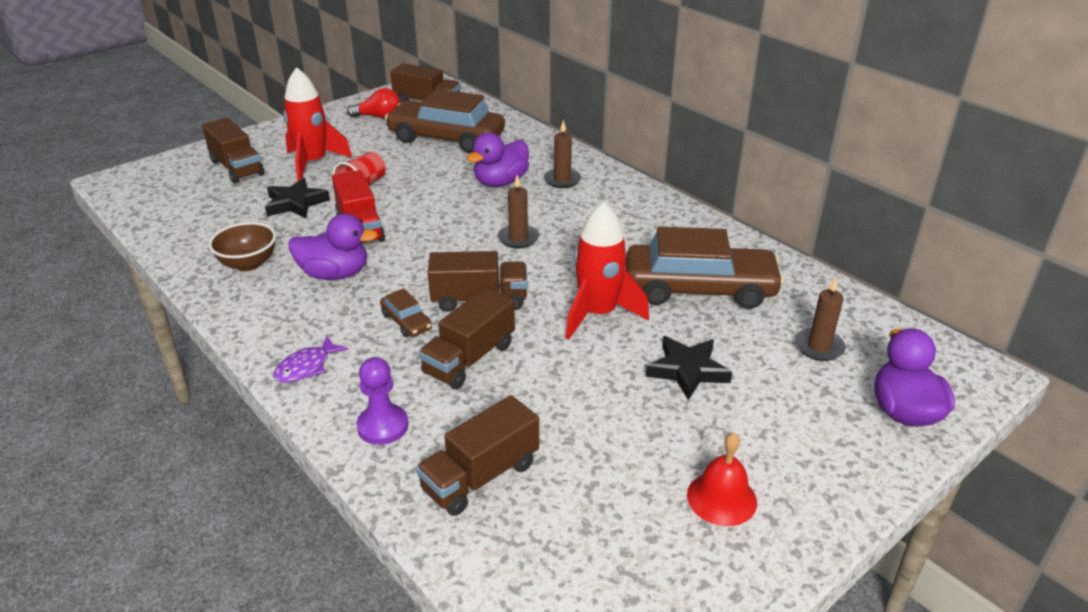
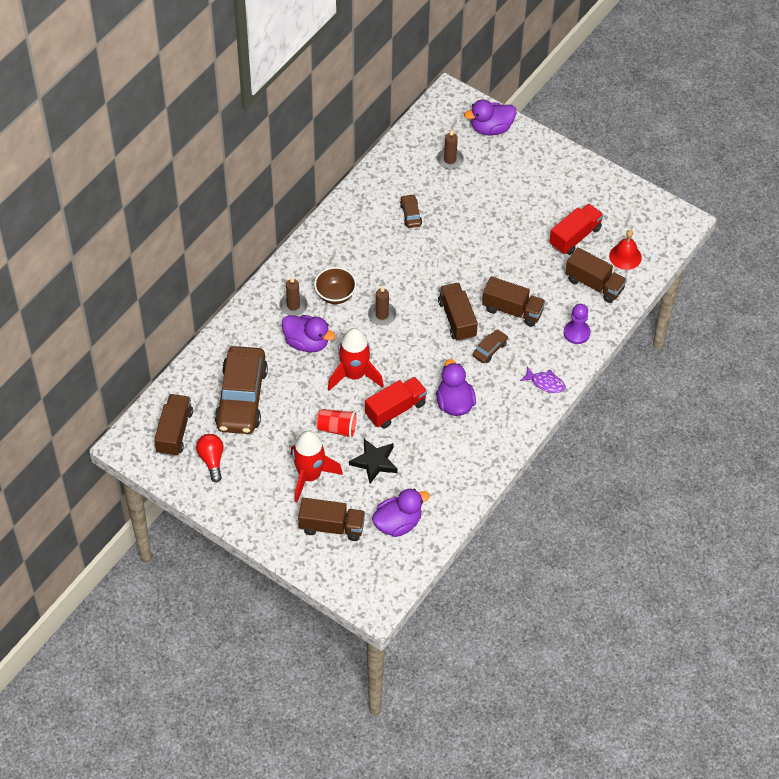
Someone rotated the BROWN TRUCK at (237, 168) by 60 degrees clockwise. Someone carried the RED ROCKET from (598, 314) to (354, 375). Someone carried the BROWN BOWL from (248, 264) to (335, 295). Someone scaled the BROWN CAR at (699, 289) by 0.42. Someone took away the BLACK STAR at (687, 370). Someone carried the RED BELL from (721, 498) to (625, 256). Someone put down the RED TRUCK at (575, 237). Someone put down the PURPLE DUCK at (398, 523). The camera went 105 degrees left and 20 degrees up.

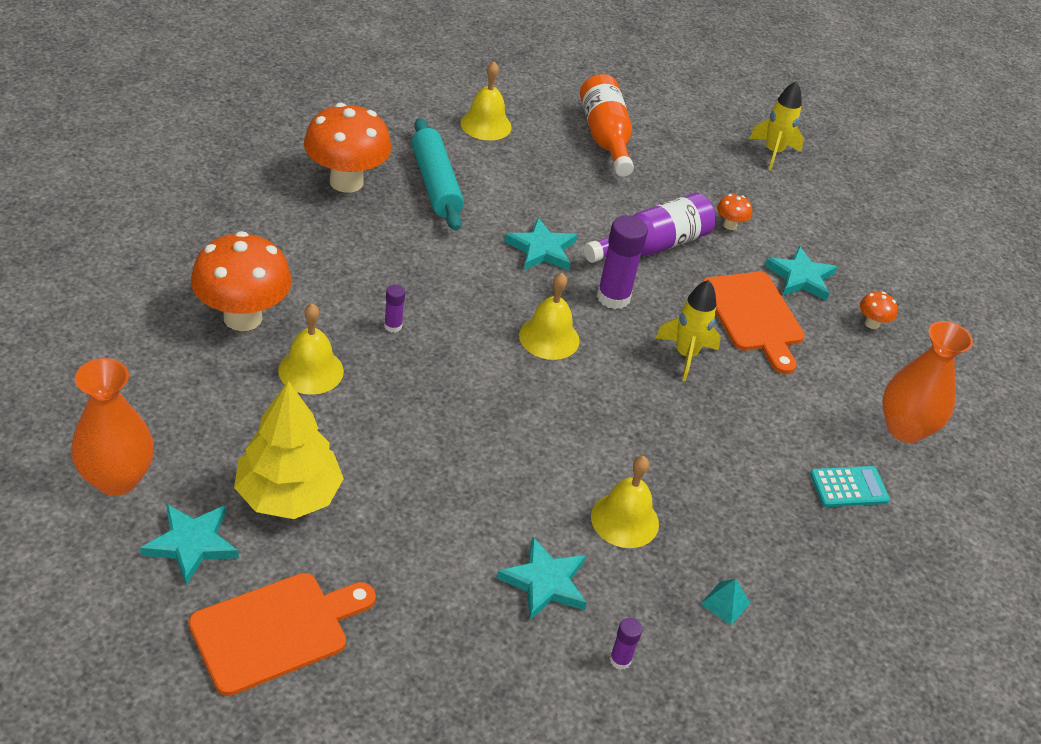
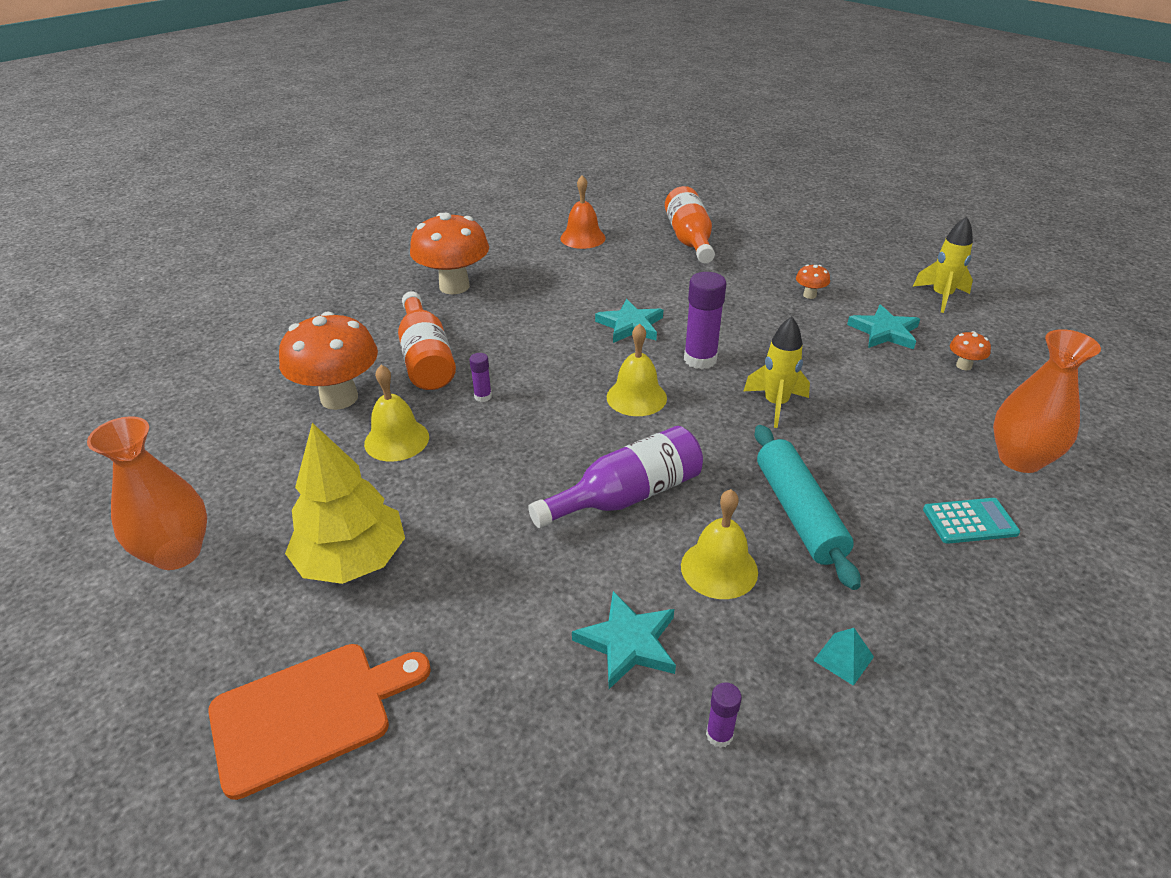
Someone repainted the YELLOW BELL at (486, 125), which became the ORANGE BELL at (582, 238). Someone carried the YELLOW ROCKET from (773, 153) to (941, 297). Someone carried the TURQUOISE ROLLING PIN from (435, 184) to (799, 513). Someone carried the PURPLE BOTTLE from (652, 246) to (626, 496). Someone took away the ORANGE CUTTING BOARD at (754, 316). Someone took away the TURQUOISE STAR at (191, 544). Someone put down the ORANGE BOTTLE at (426, 358). The camera went 10 degrees right and 5 degrees down.

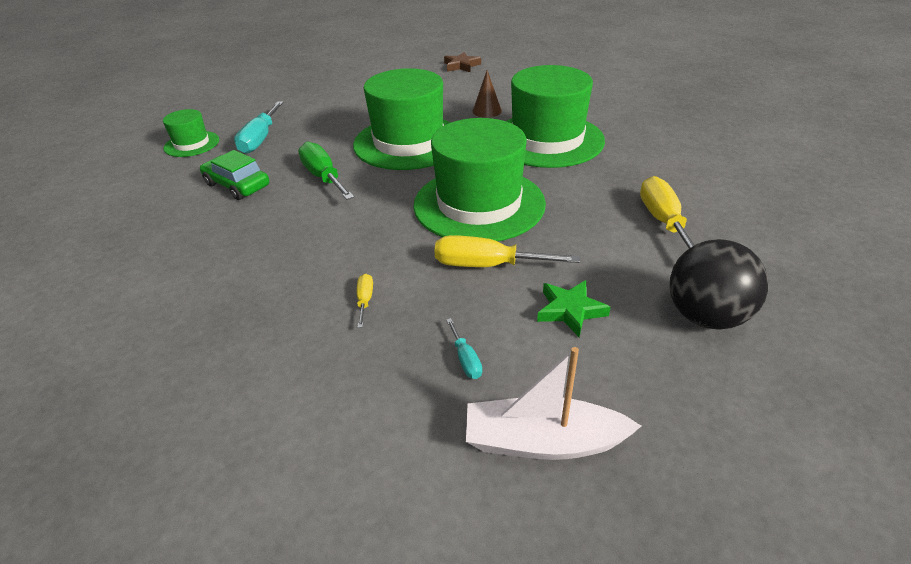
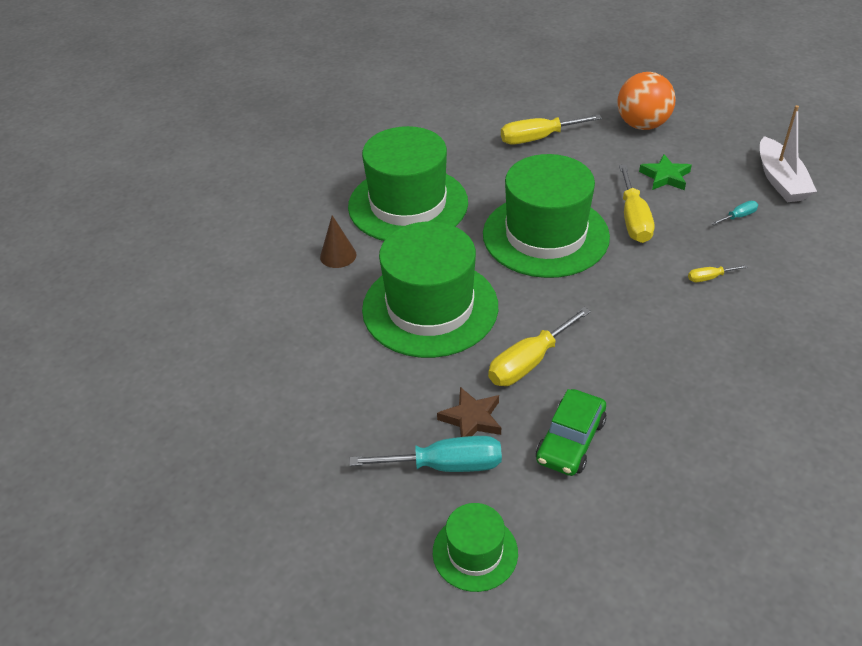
Someone carried the BROWN STAR from (461, 66) to (471, 419). Someone repainted the GREEN SCREWDRIVER at (323, 177), which became the YELLOW SCREWDRIVER at (529, 362). Someone repainted the BLACK BALL at (706, 316), which became the ORANGE BALL at (642, 125). The camera went 100 degrees left and 5 degrees up.

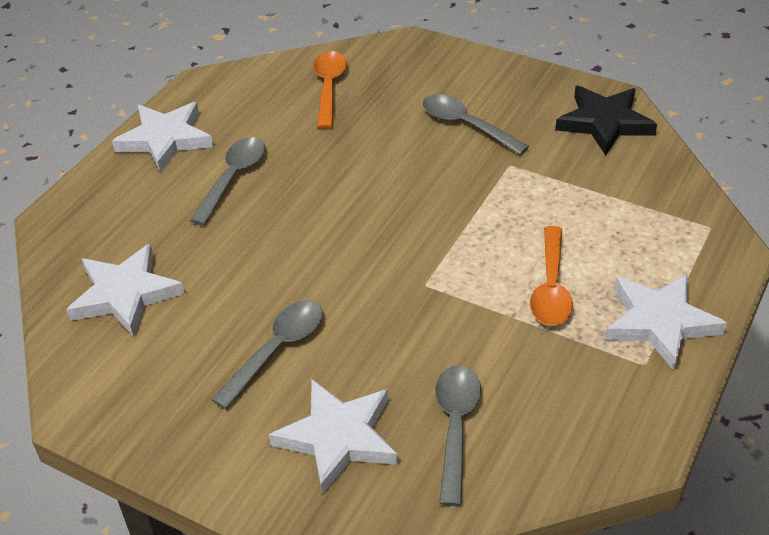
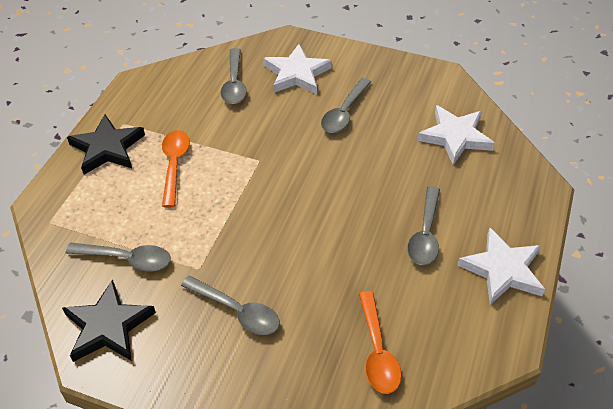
Someone repainted the WHITE STAR at (659, 322), which became the BLACK STAR at (107, 148). Someone put down the GREY SPOON at (127, 259). The camera went 170 degrees right and 5 degrees up.

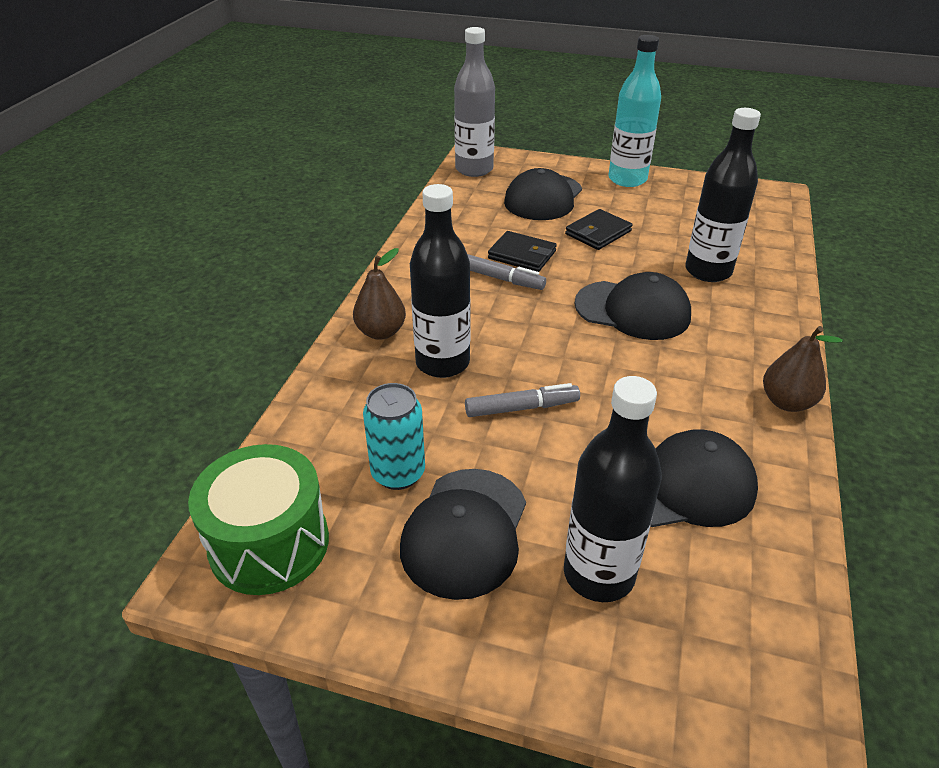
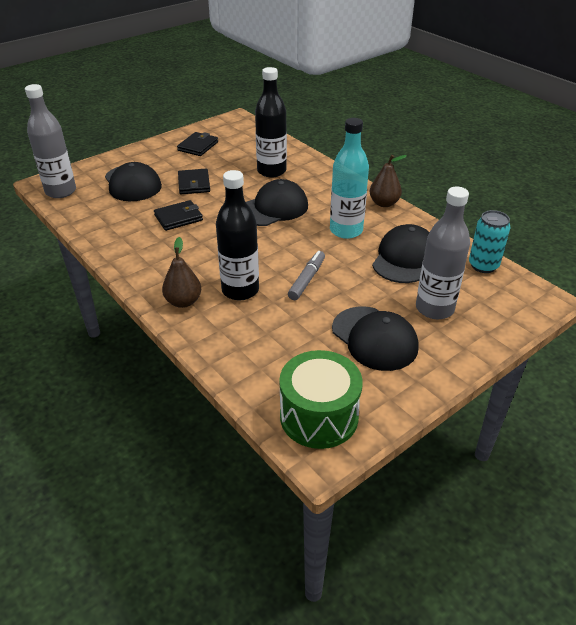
Someone carried the TURQUOISE BOTTLE from (627, 179) to (346, 230). Someone took away the GREY MARKER at (500, 278). Someone repainted the BLACK BOTTLE at (599, 574), which became the GREY BOTTLE at (434, 308). Someone carried the TURQUOISE CAN from (398, 473) to (483, 265). Someone put down the BLACK WALLET at (198, 146). The camera went 55 degrees left and 0 degrees up.

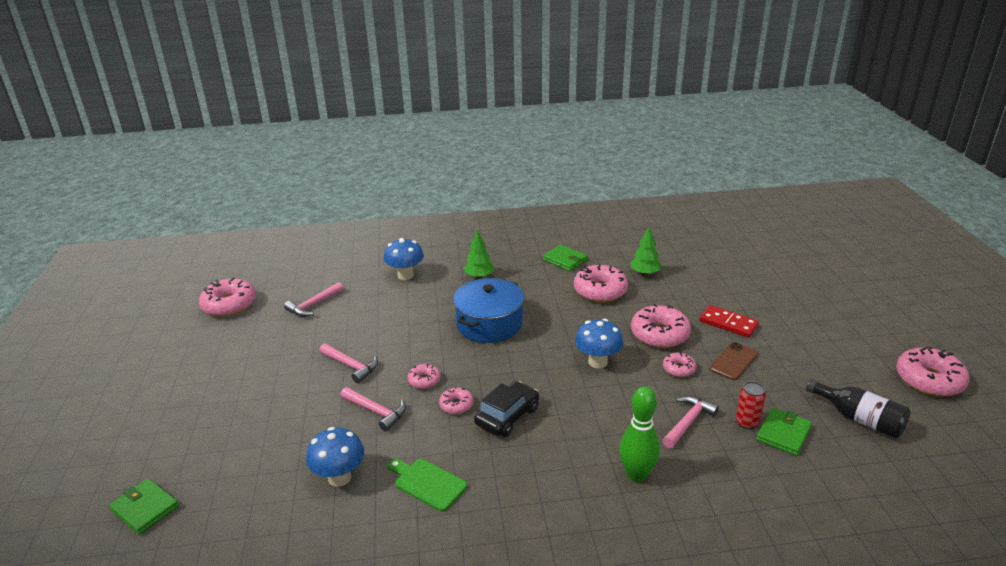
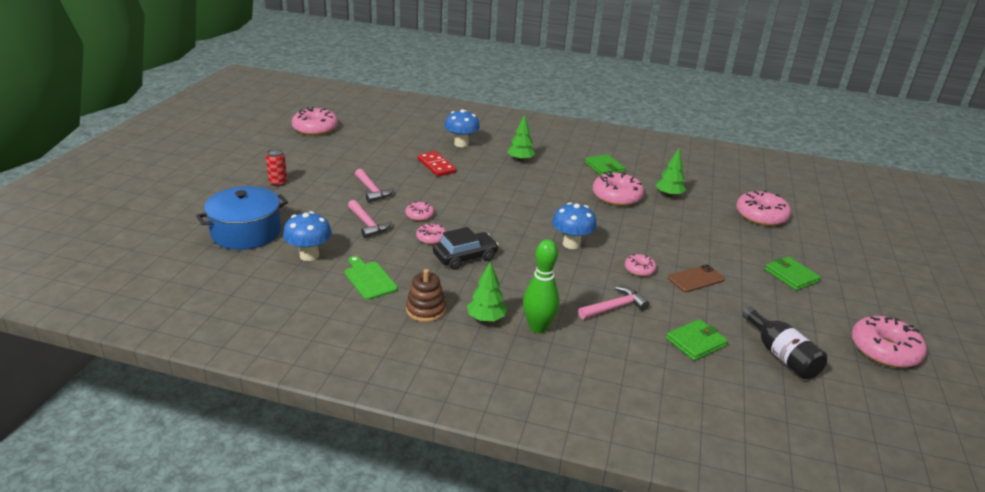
Someone carried the BLUE POT from (489, 324) to (246, 232). Someone took away the PINK HAMMER at (313, 305). Someone carried the PINK DONUT from (659, 334) to (761, 216). Someone carried the RED DOMINO from (728, 323) to (436, 166). Someone carried the RED CAN from (747, 422) to (278, 183). Someone carried the GREEN WALLET from (145, 508) to (791, 276). Someone put down the GREEN TREE at (486, 319). Someone put down the BROWN STACKING TOY at (426, 310). The camera went 20 degrees right and 0 degrees up.

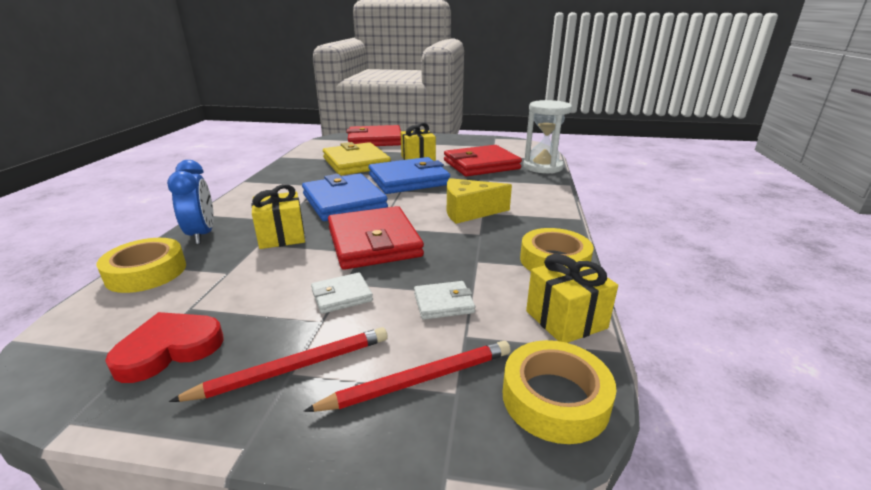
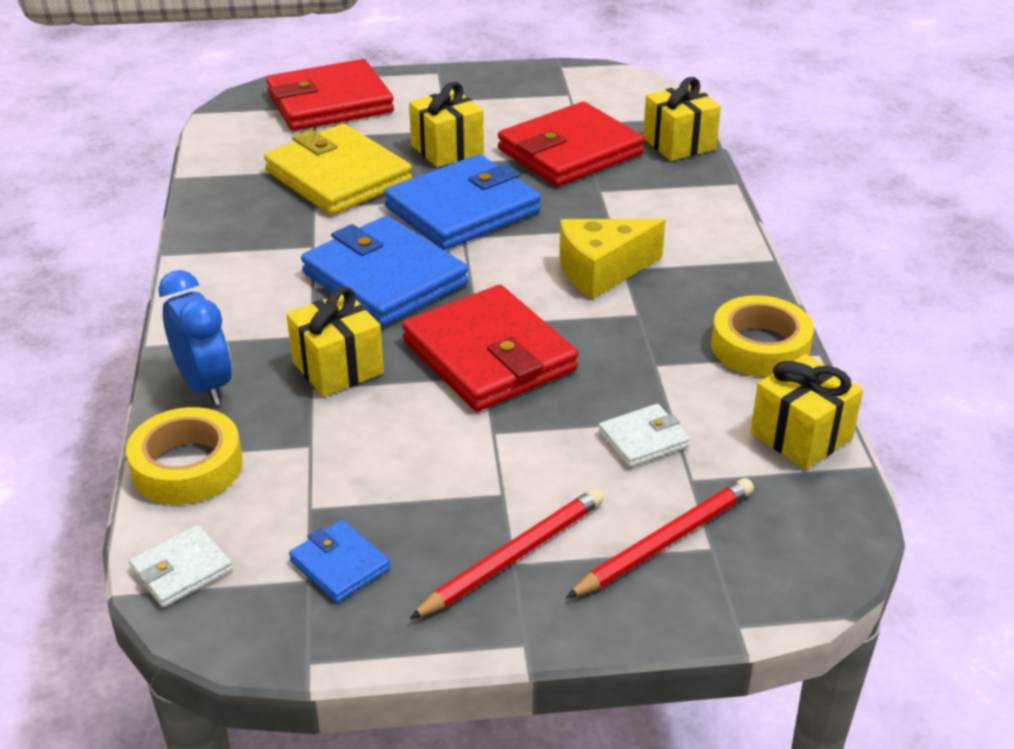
Someone swapped the WHITE HOURGLASS at (543, 167) for the YELLOW GIFT at (679, 143). Someone carried the WHITE WALLET from (342, 296) to (181, 570). Someone swapped the RED HEART at (169, 349) for the BLUE WALLET at (340, 565). Someone took away the YELLOW TAPE at (555, 398). The camera went 15 degrees left and 10 degrees up.

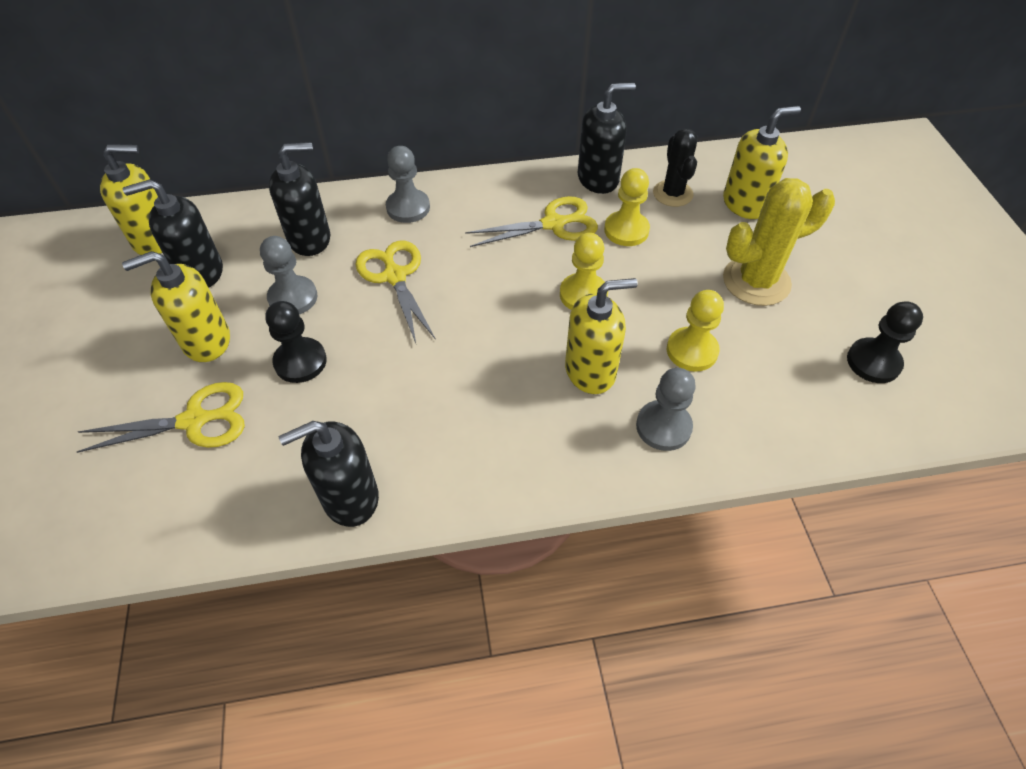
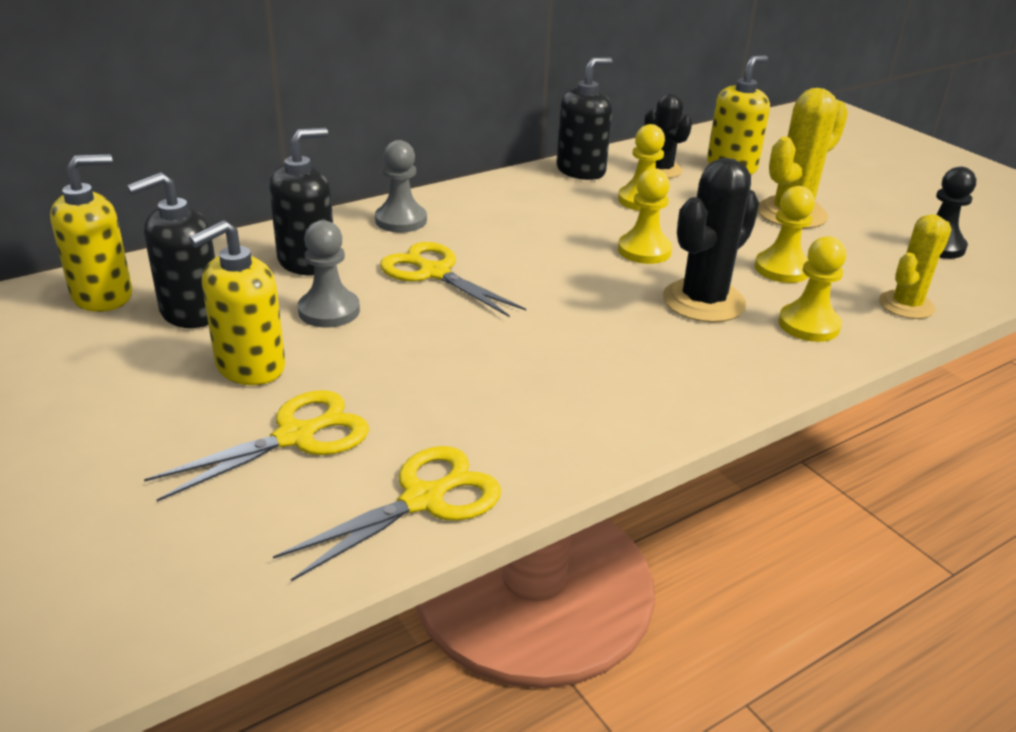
Someone carried the YELLOW SCISSORS from (553, 224) to (423, 500). Someone swapped the YELLOW SOAP DISPENSER at (590, 371) for the BLACK CACTUS at (703, 301). Someone took away the BLACK PAWN at (300, 362). Someone repainted the GREY PAWN at (663, 427), which became the YELLOW PAWN at (808, 325). Someone took away the BLACK SOAP DISPENSER at (350, 497). Someone put down the YELLOW CACTUS at (906, 305). The camera went 25 degrees left and 20 degrees down.

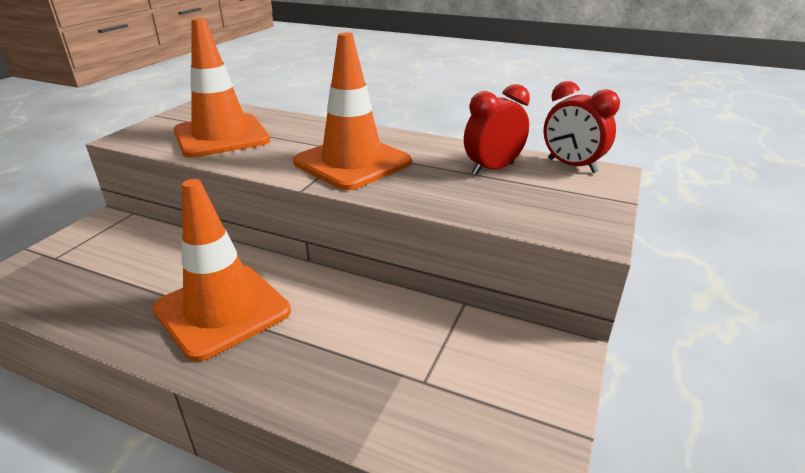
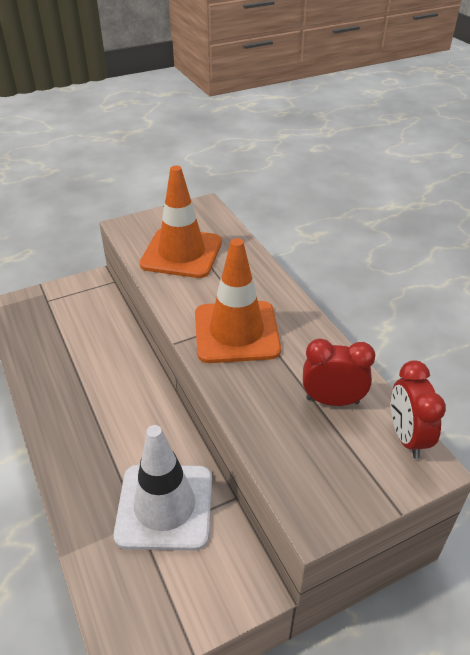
Someone took away the ORANGE TRAFFIC CONE at (222, 310). Someone put down the WHITE TRAFFIC CONE at (165, 506). The camera went 40 degrees right and 10 degrees up.

